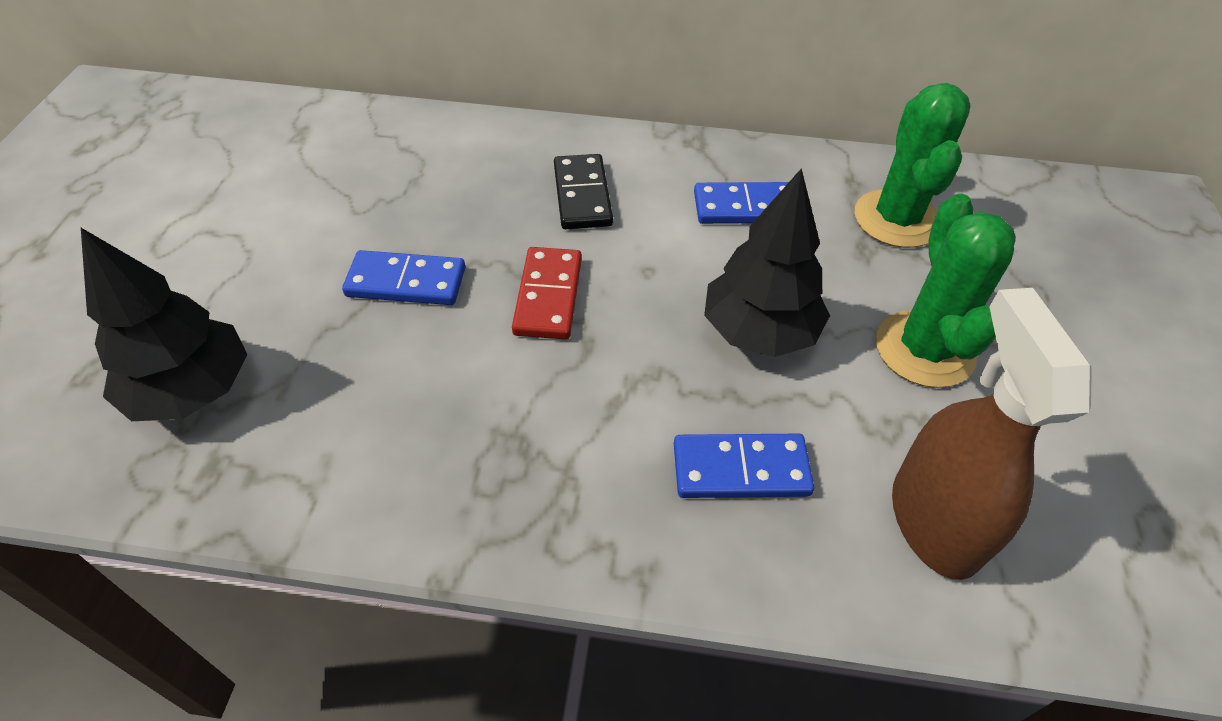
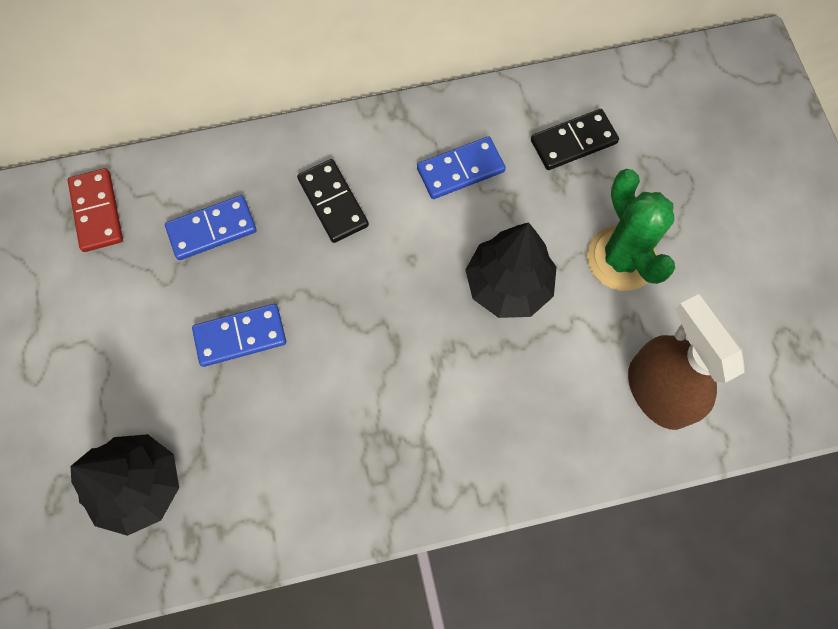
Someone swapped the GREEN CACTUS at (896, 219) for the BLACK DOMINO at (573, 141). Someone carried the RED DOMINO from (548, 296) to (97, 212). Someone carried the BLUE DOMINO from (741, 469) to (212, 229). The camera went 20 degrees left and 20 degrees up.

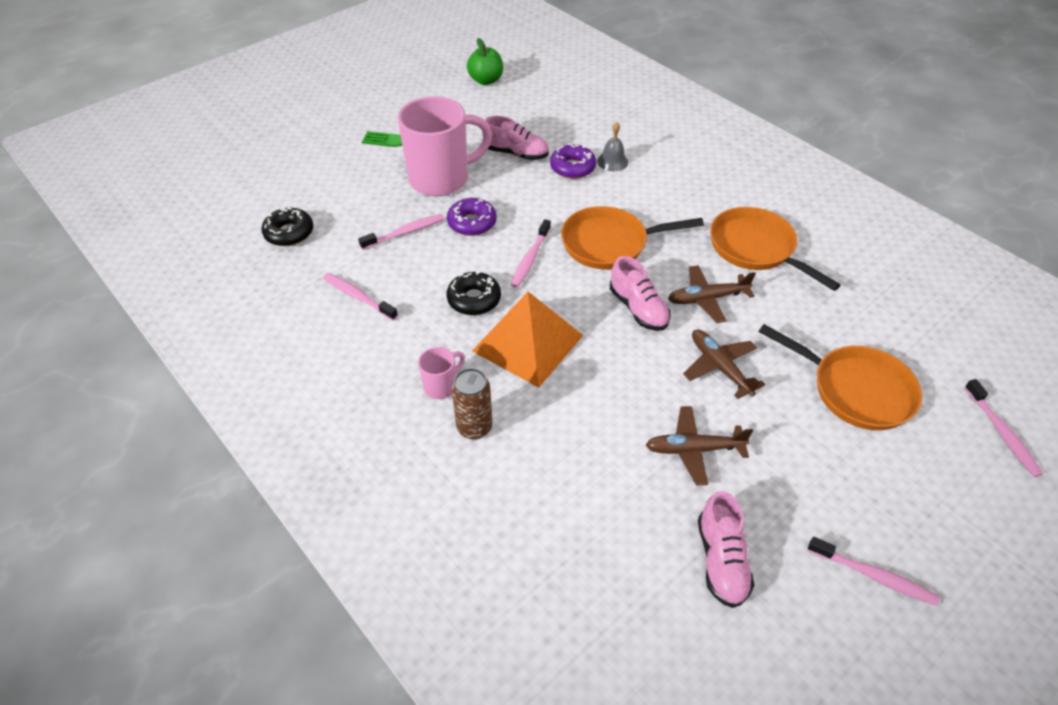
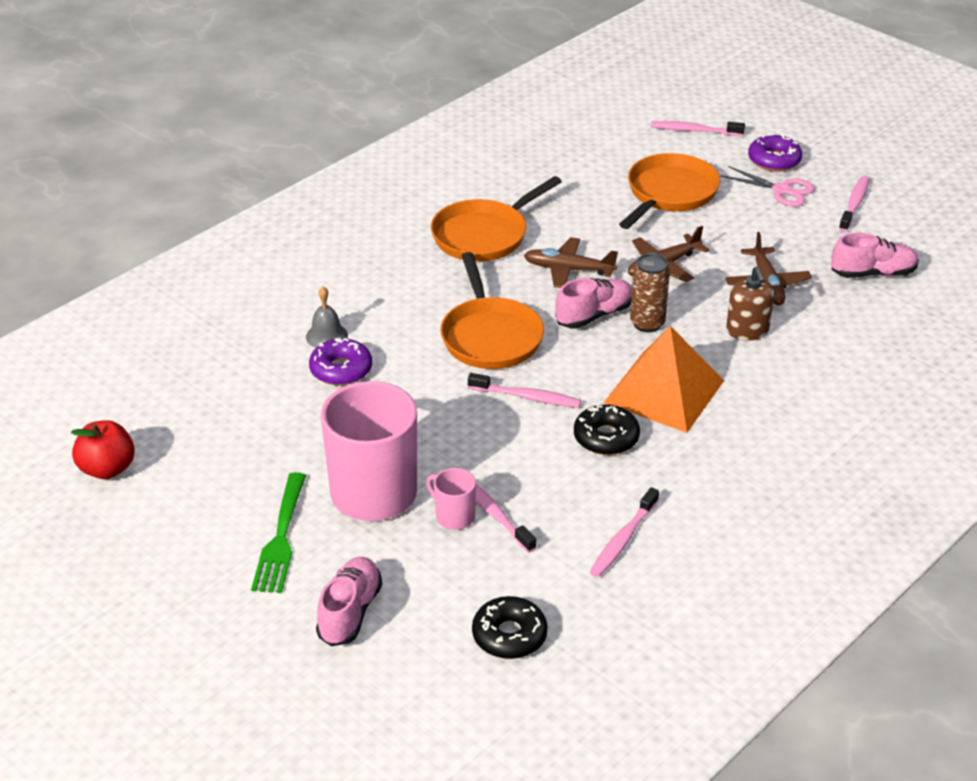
Someone repainted the GREEN APPLE at (486, 80), which became the RED APPLE at (107, 469). Someone carried the PINK SHOE from (516, 153) to (350, 612). Someone carried the PURPLE DONUT from (472, 223) to (774, 160). Someone rotated the BROWN PLANE at (707, 298) by 120 degrees clockwise. Someone carried the PINK MUG from (441, 386) to (454, 516). Someone carried the BROWN CAN from (474, 427) to (647, 323). Someone rotated the PINK TOOTHBRUSH at (1001, 432) by 150 degrees counterclockwise. Someone put down the PINK SCISSORS at (781, 190). Someone put down the BROWN SOAP DISPENSER at (747, 331). The camera went 95 degrees left and 10 degrees down.

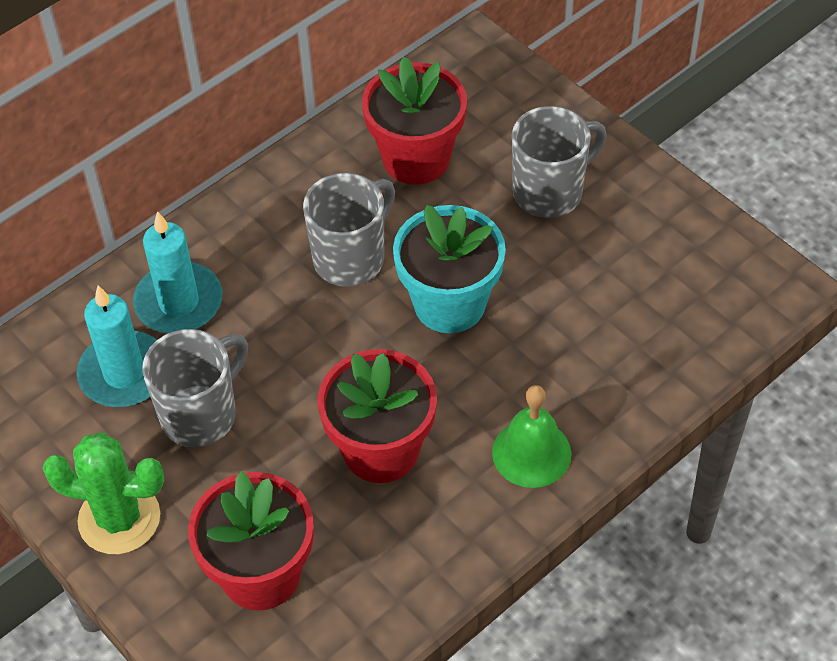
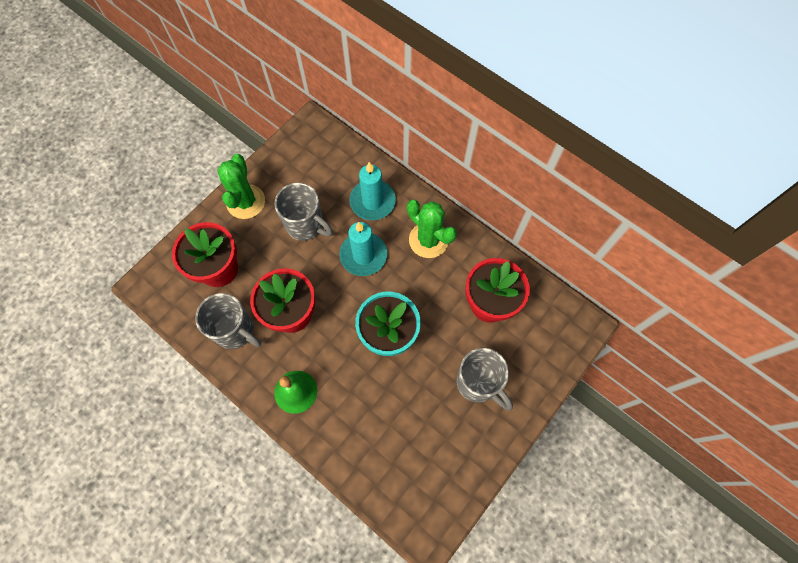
Someone carried the GREY MUG from (351, 258) to (235, 331). Someone carried the TURQUOISE CANDLE from (124, 373) to (363, 255). Someone put down the GREEN CACTUS at (428, 240). The camera went 80 degrees right and 15 degrees up.

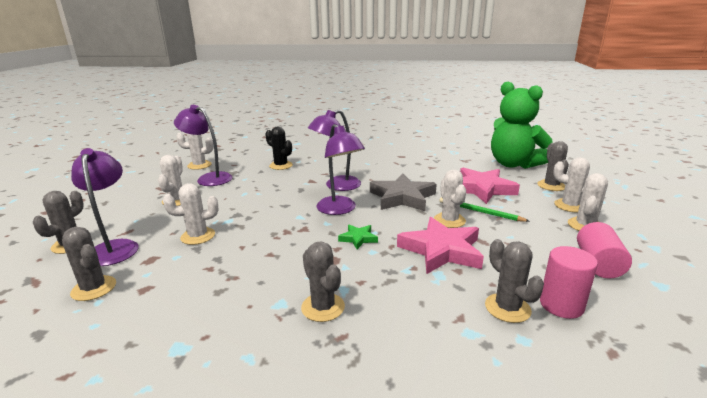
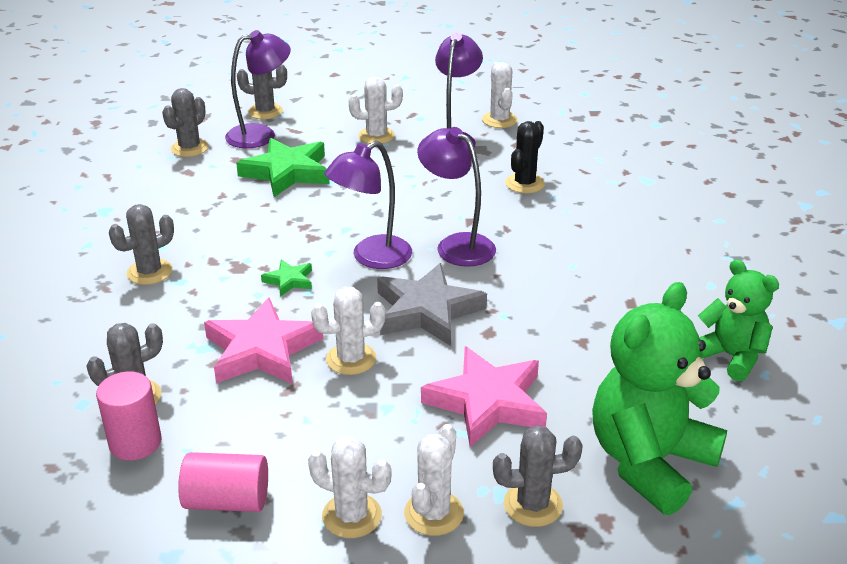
Someone swapped the WHITE CACTUS at (198, 236) for the GREEN STAR at (287, 172). Someone took away the GREEN PENCIL at (479, 211). Someone put down the GREEN TEDDY BEAR at (731, 357). The camera went 80 degrees right and 10 degrees up.

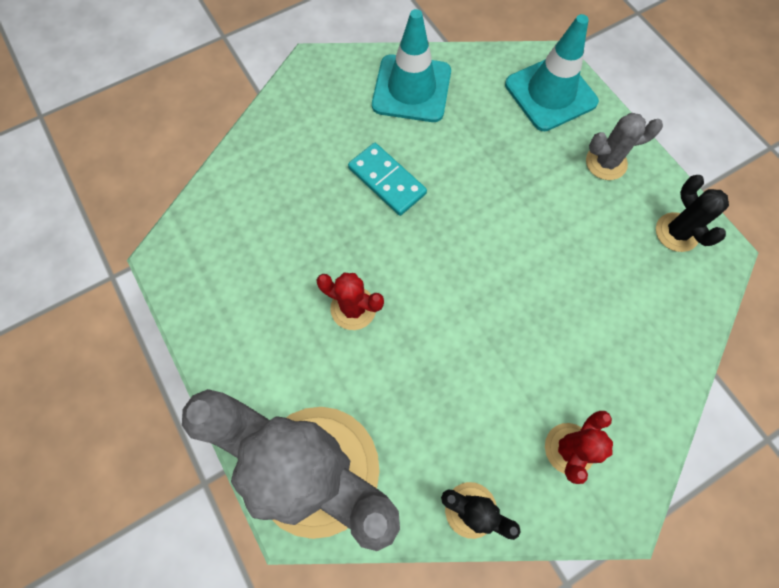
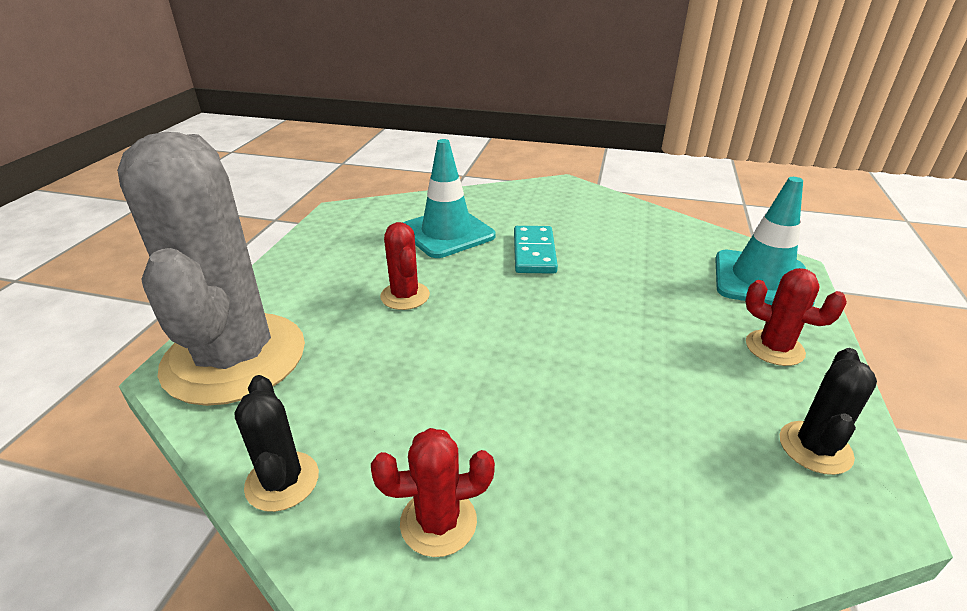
Someone carried the TURQUOISE TRAFFIC CONE from (411, 89) to (447, 233). Someone repainted the GREY CACTUS at (606, 162), which became the RED CACTUS at (774, 348). The camera went 45 degrees right and 35 degrees down.

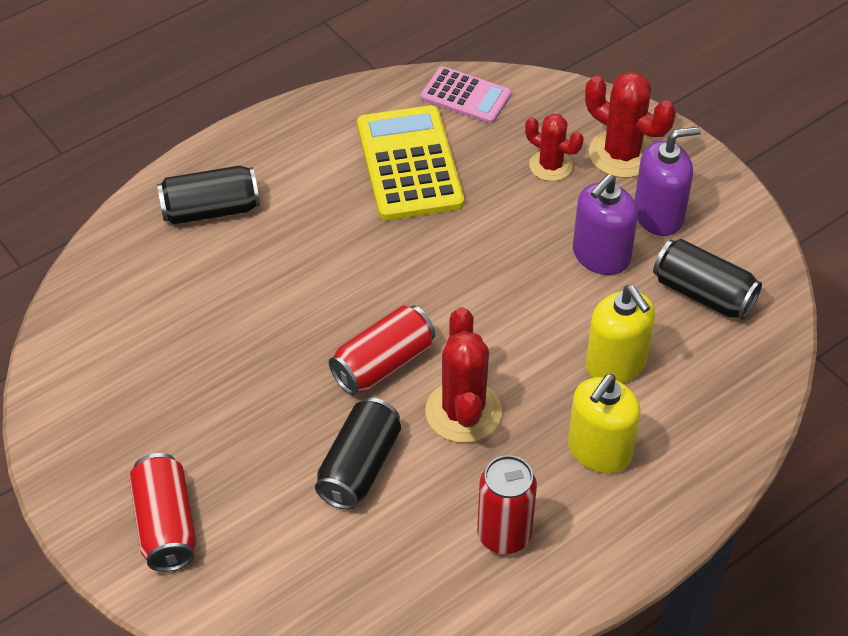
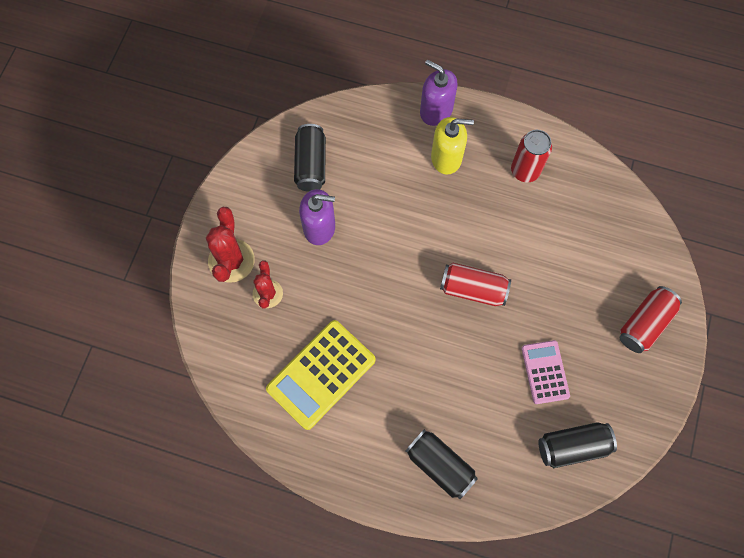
Someone carried the PINK CALCULATOR from (466, 96) to (545, 372). Someone carried the PURPLE SOAP DISPENSER from (658, 215) to (436, 111). Someone took away the YELLOW SOAP DISPENSER at (616, 364). Someone took away the RED CACTUS at (463, 412). Someone carried the BLACK CAN from (359, 466) to (572, 446). The camera went 125 degrees left and 20 degrees up.

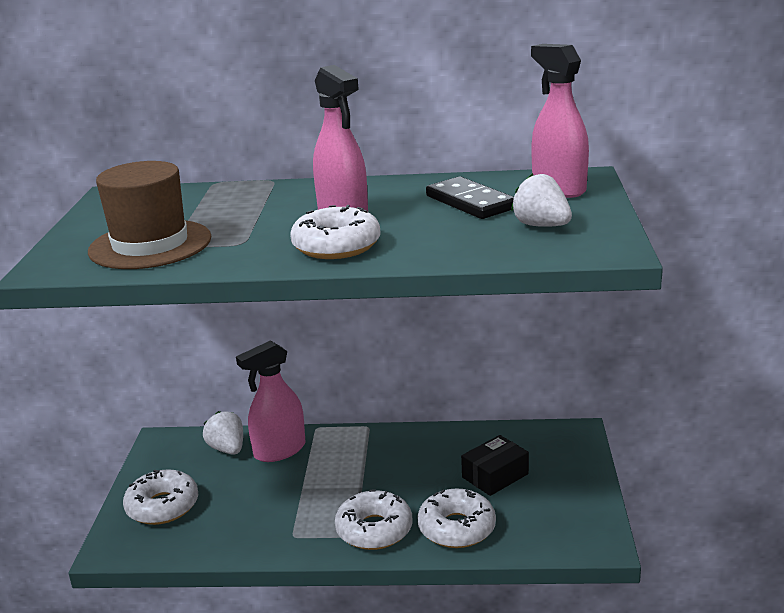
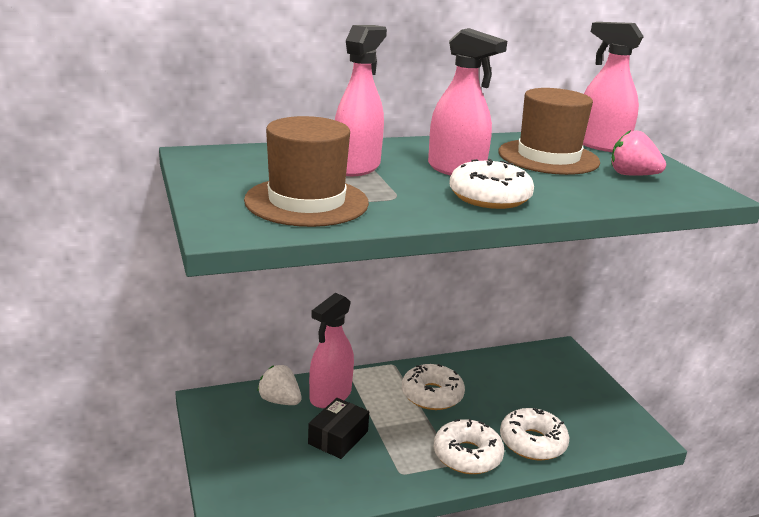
Someone repainted the WHITE STRAWBERRY at (541, 226), which became the PINK STRAWBERRY at (632, 175). Someone swapped the BLACK DOMINO at (470, 202) for the BROWN HAT at (548, 157). Someone carried the BLACK BOX from (495, 476) to (338, 437). Someone carried the WHITE DONUT from (162, 506) to (432, 395). Someone put down the PINK SPRAY BOTTLE at (357, 167). The camera went 25 degrees left and 0 degrees up.

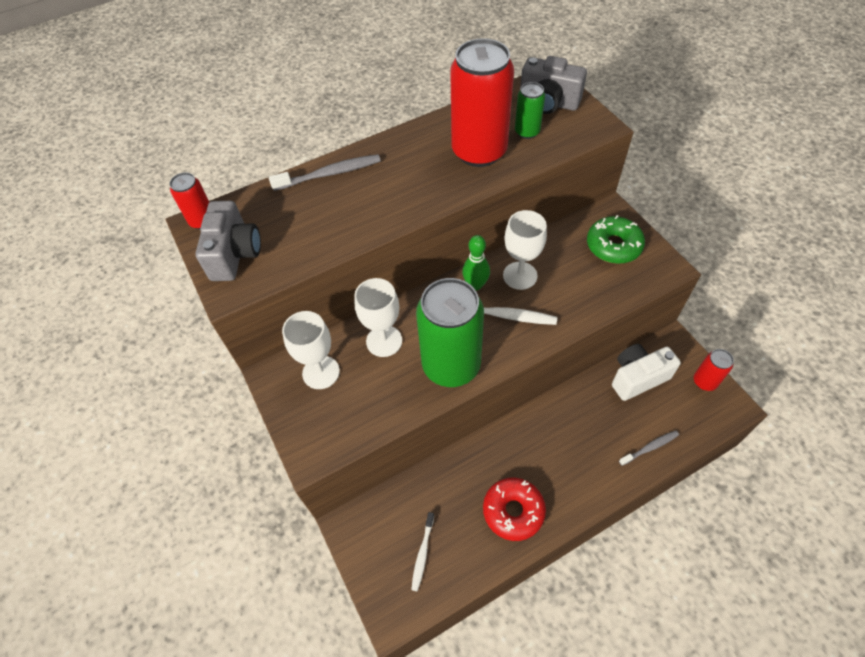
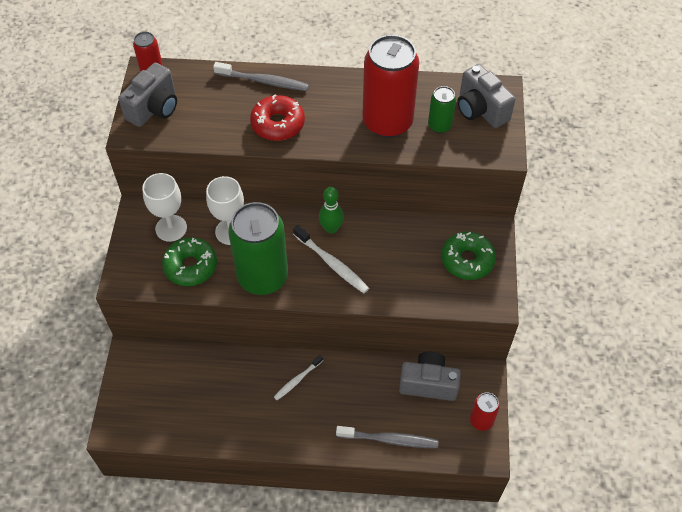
Someone took away the WHITE GOBLET at (520, 275). Someone repainted the WHITE CAMERA at (637, 377), which became the GREY CAMERA at (428, 383). Someone scaled the GREY TOOTHBRUSH at (650, 447) by 1.56. Someone carried the RED DONUT from (513, 511) to (278, 124). Someone carried the WHITE TOOTHBRUSH from (422, 553) to (297, 380). Someone put down the GREEN DONUT at (191, 266). The camera went 30 degrees right and 0 degrees up.

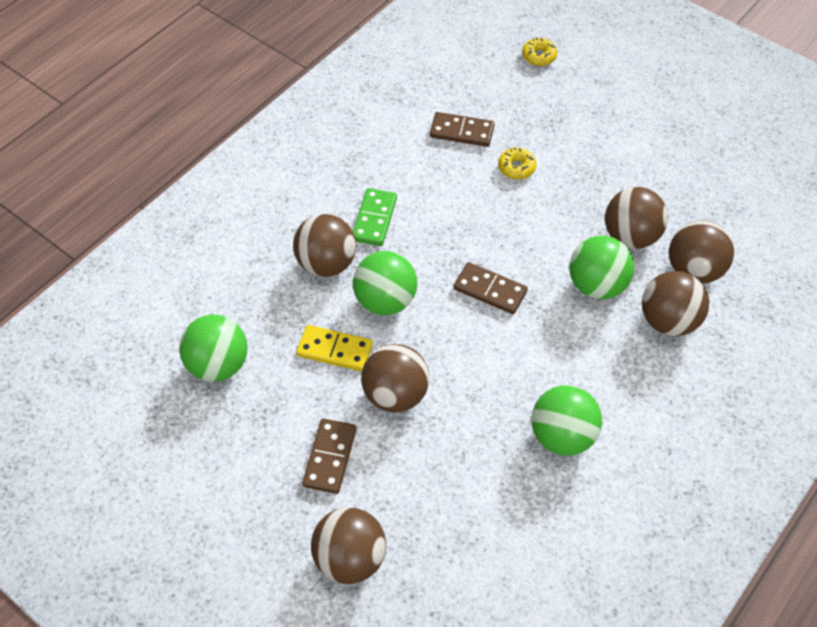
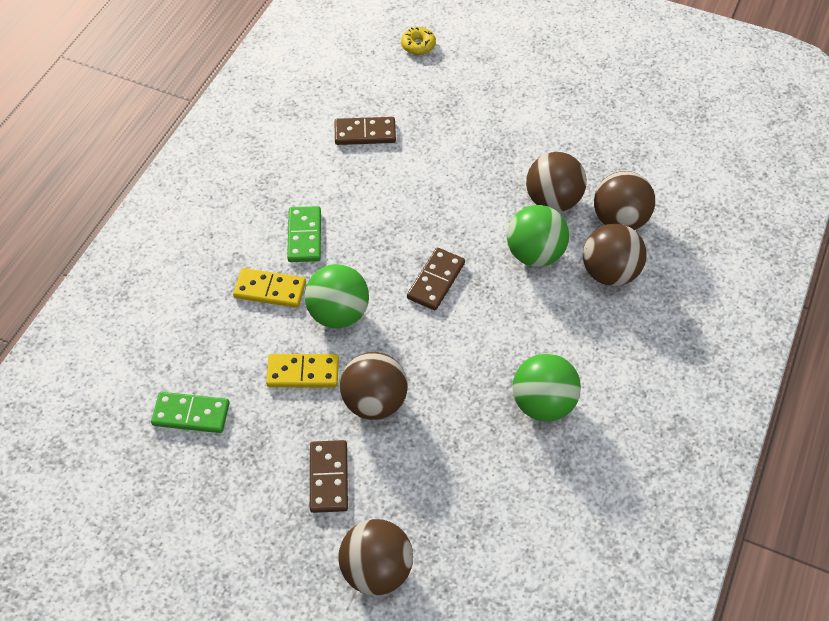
Someone took away the YELLOW DONUT at (516, 167). Someone swapped the BROWN BALL at (326, 263) for the YELLOW DOMINO at (270, 290). Someone rotated the BROWN DOMINO at (490, 290) by 75 degrees counterclockwise. Someone swapped the GREEN BALL at (218, 365) for the GREEN DOMINO at (191, 414). The camera went 15 degrees left and 0 degrees up.

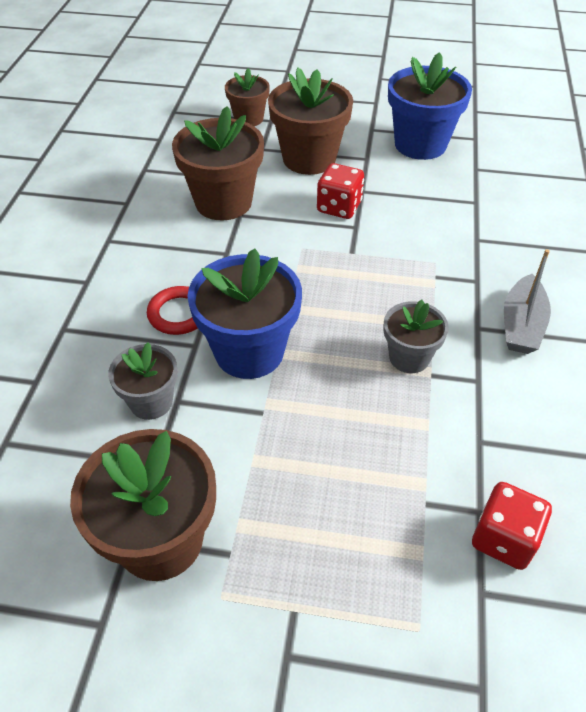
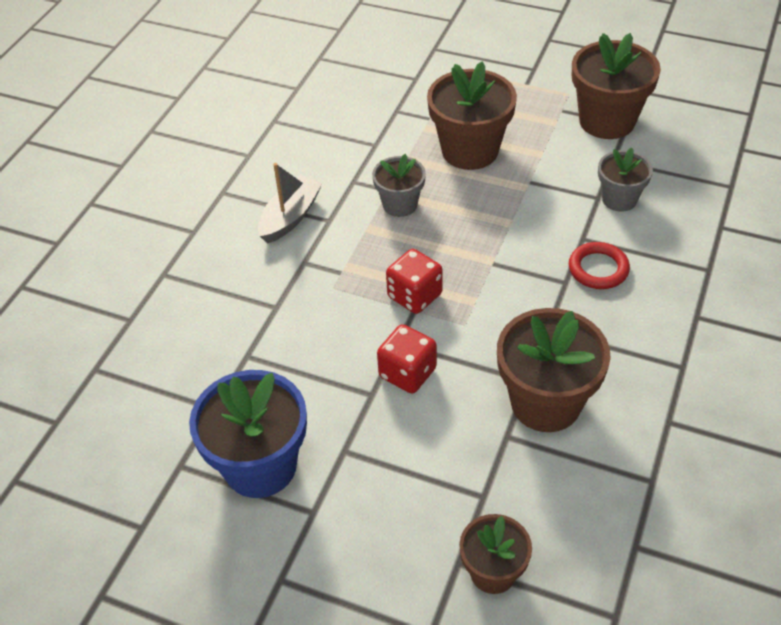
Someone carried the BROWN FLOWER POT from (309, 159) to (470, 150). Someone took away the BLUE FLOWER POT at (249, 352). Someone carried the RED DICE from (504, 539) to (414, 296). The camera went 165 degrees left and 0 degrees up.

